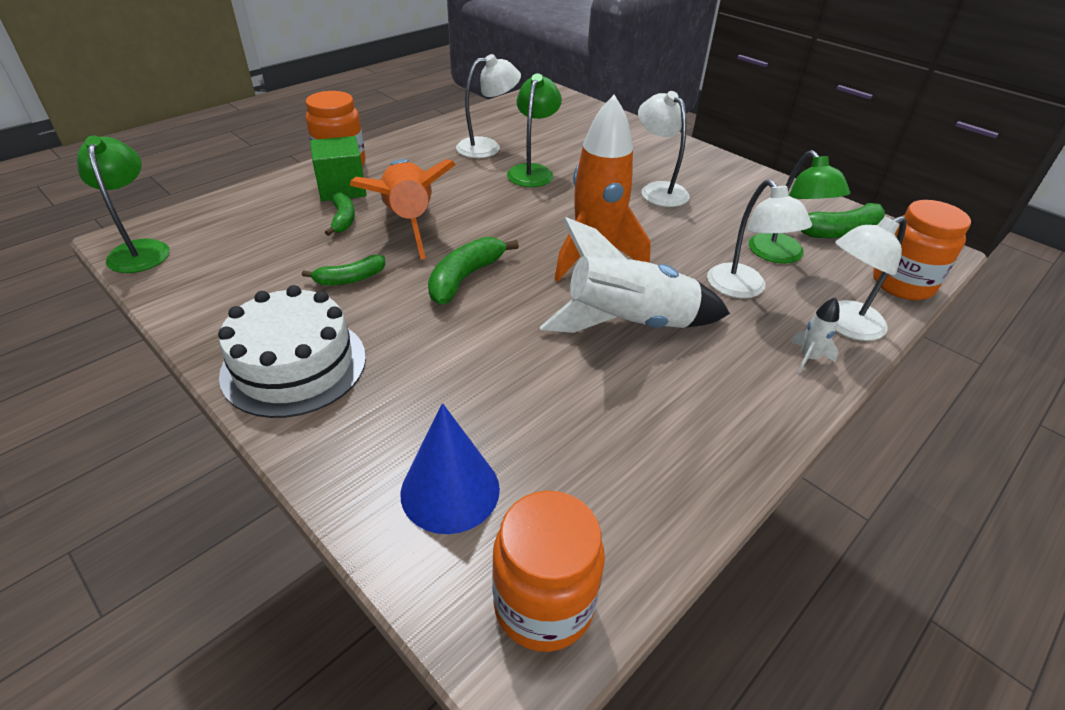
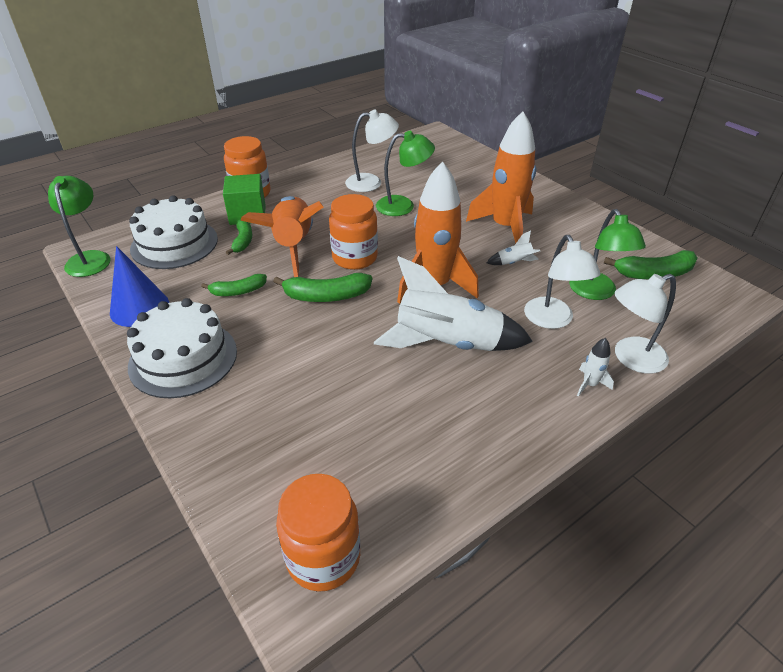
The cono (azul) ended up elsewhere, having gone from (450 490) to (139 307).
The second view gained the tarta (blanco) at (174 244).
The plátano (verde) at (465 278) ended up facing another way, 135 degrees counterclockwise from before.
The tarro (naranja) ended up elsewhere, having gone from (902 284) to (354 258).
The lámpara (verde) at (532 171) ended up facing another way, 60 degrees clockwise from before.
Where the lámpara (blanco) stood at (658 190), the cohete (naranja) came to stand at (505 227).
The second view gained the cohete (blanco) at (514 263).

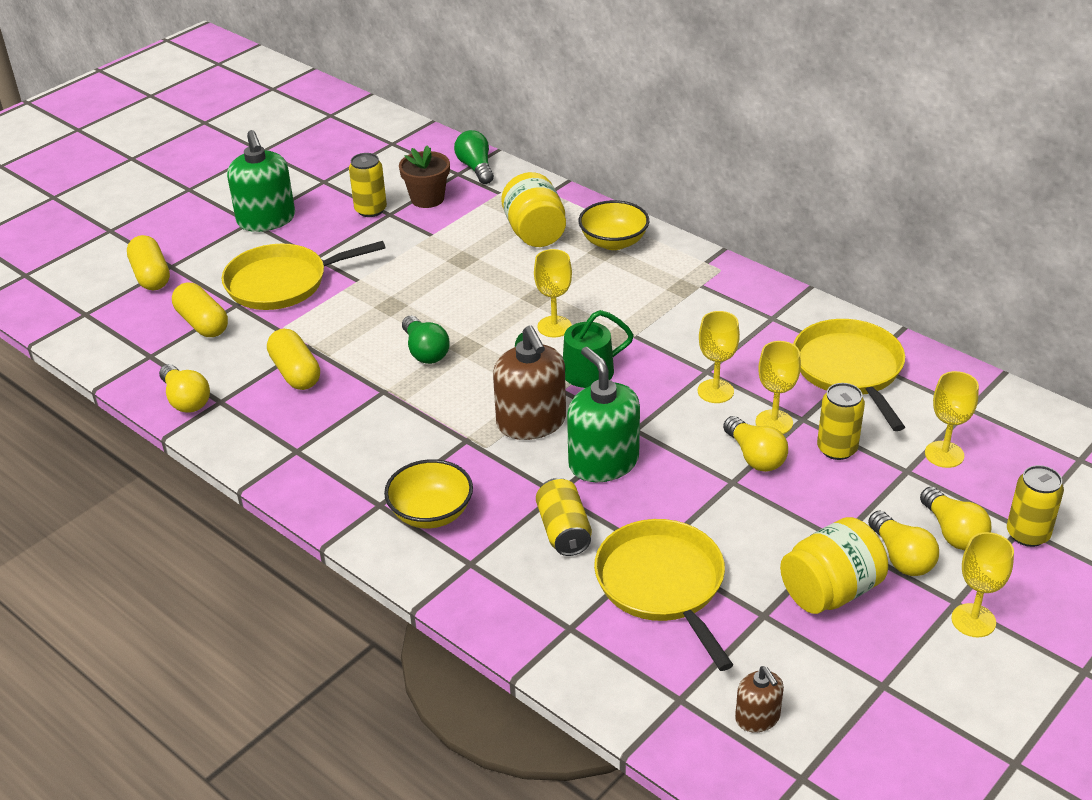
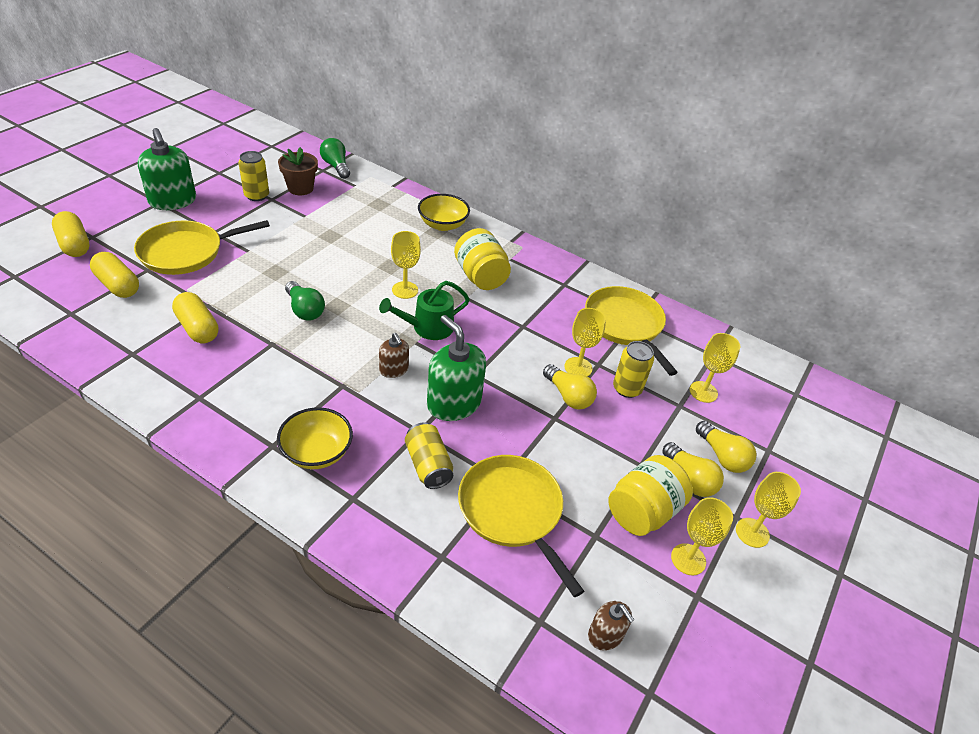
The size of the dispensador de jabón (marrón) at (531 422) changed by a factor of 0.53.
The tarro (amarillo) ended up elsewhere, having gone from (535 233) to (480 277).
The copa (amarillo) ended up elsewhere, having gone from (715 391) to (688 559).
The second view lost the bombilla (amarillo) at (186 400).
The second view lost the lata (amarillo) at (1027 534).

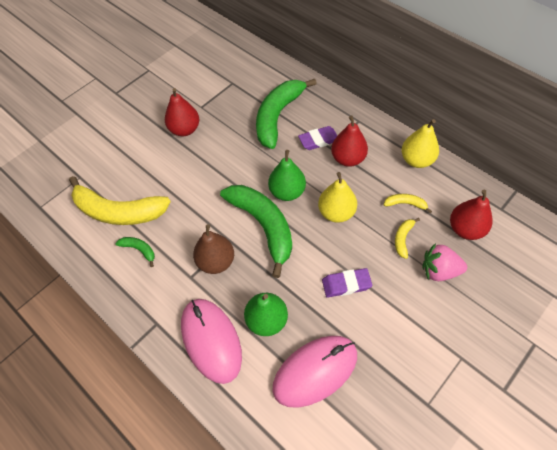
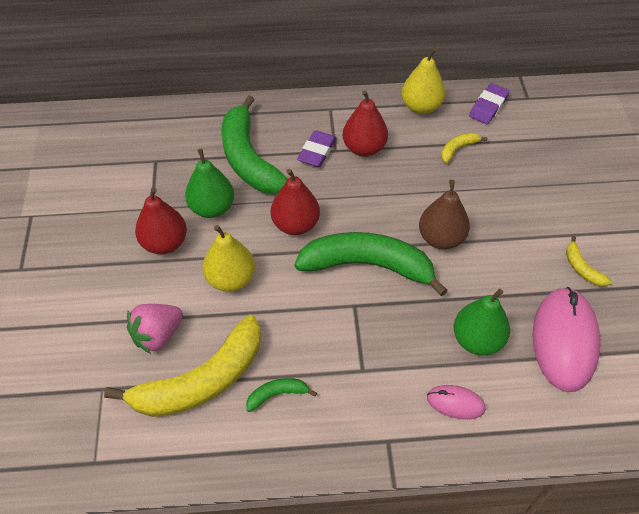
The fresa (rosa) ended up elsewhere, having gone from (439 271) to (158 335).
The pera (verde) ended up elsewhere, having gone from (287 192) to (212 208).
The pera (amarillo) ended up elsewhere, having gone from (336 212) to (231 279).
The pera (rojo) ended up elsewhere, having gone from (465 229) to (295 225).
The pera (marrón) ended up elsewhere, having gone from (216 262) to (441 238).
The size of the ratón (rosa) at (211 340) changed by a factor of 0.48.
The goma de borrar (morado) ended up elsewhere, having gone from (346 284) to (488 106).
The plátano (amarillo) ended up elsewhere, having gone from (403 239) to (582 268).

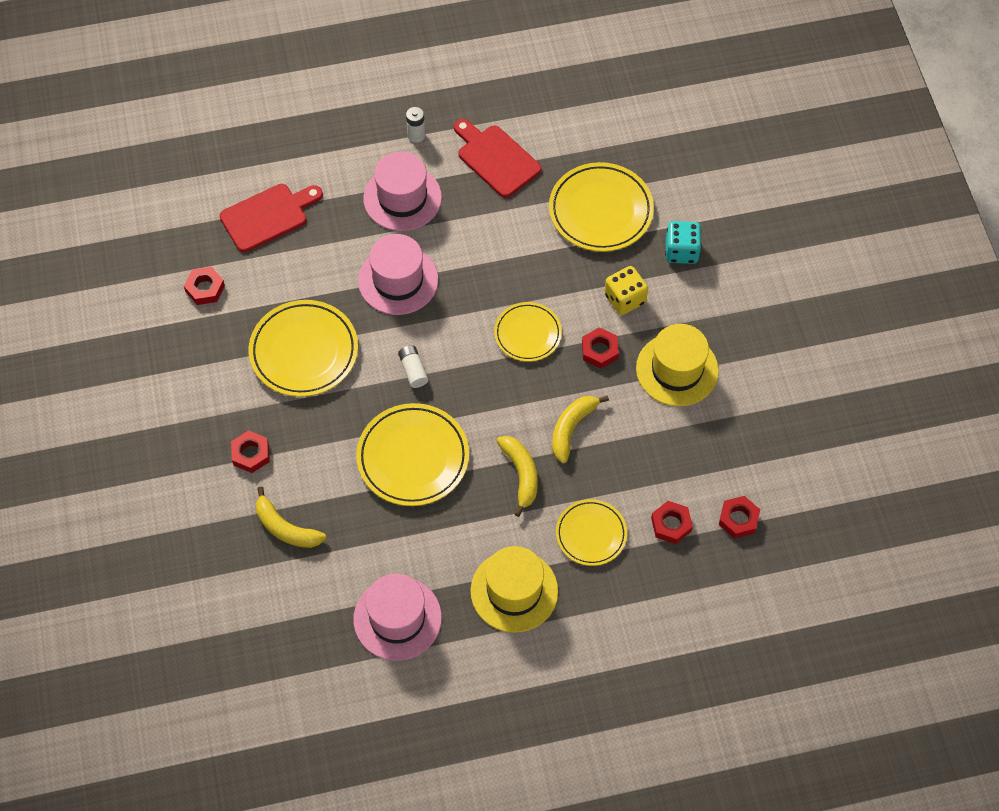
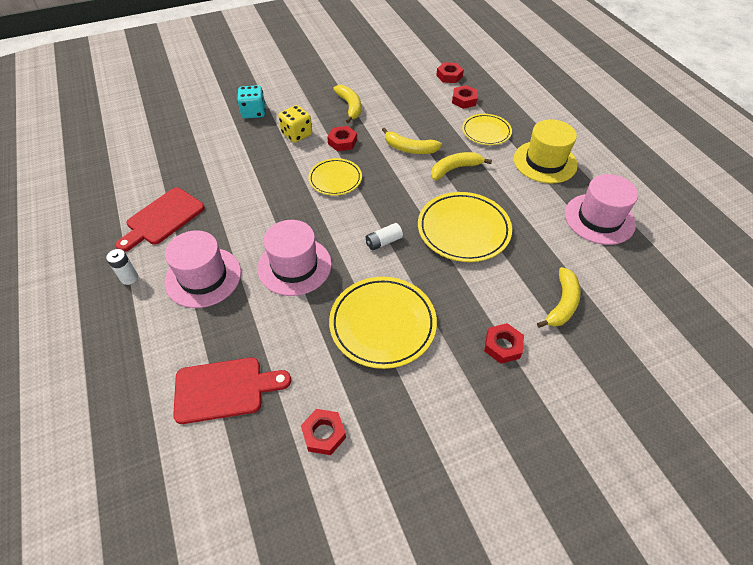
The tabla de cortar (rojo) at (268 216) ended up facing another way, 120 degrees clockwise from before.
Where the sombrero (amarillo) stood at (677 369), the plátano (amarillo) came to stand at (350 107).
The second view lost the plato (amarillo) at (600 211).

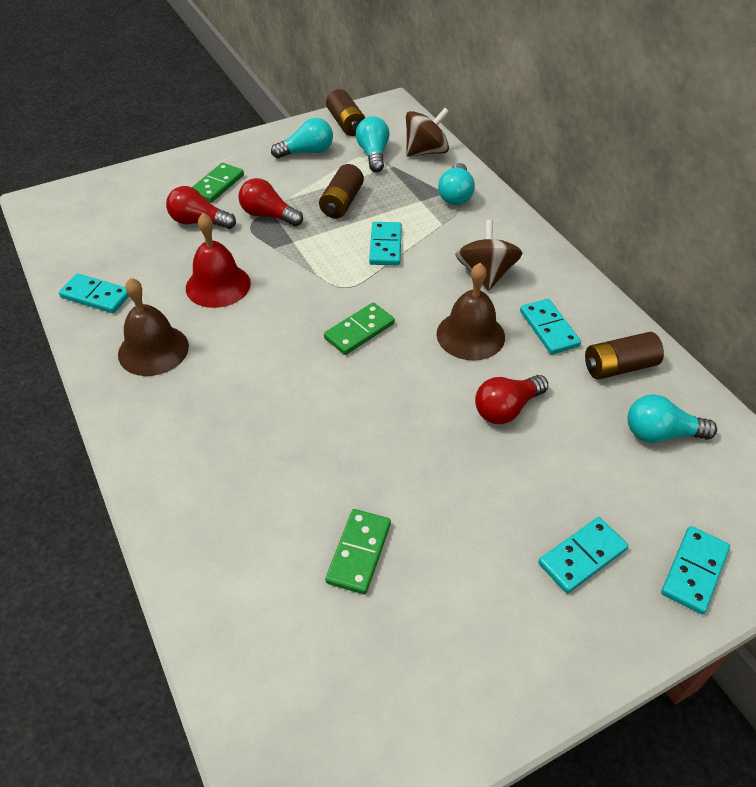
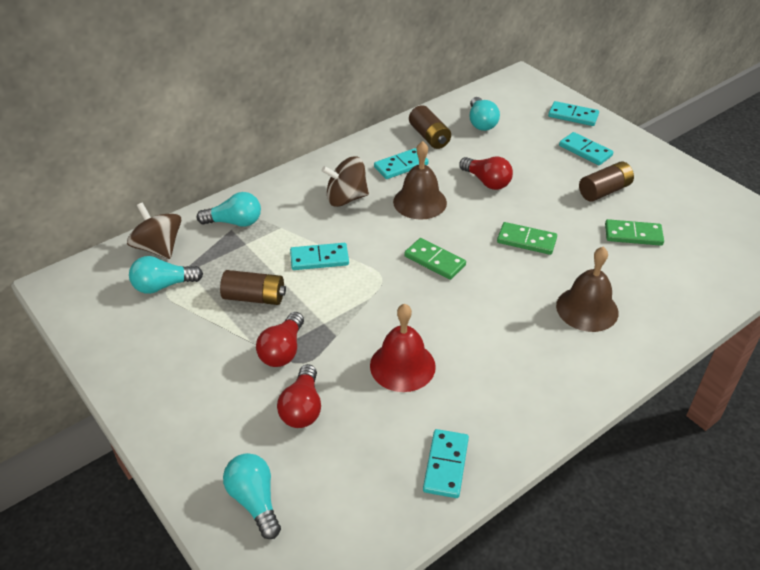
The bombilla (turquesa) ended up elsewhere, having gone from (307 152) to (255 501).
The ficha de dominó (verde) ended up elsewhere, having gone from (217 185) to (526 241).
The campana (marrón) ended up elsewhere, having gone from (153 350) to (587 309).
The pila (marrón) ended up elsewhere, having gone from (346 124) to (604 191).

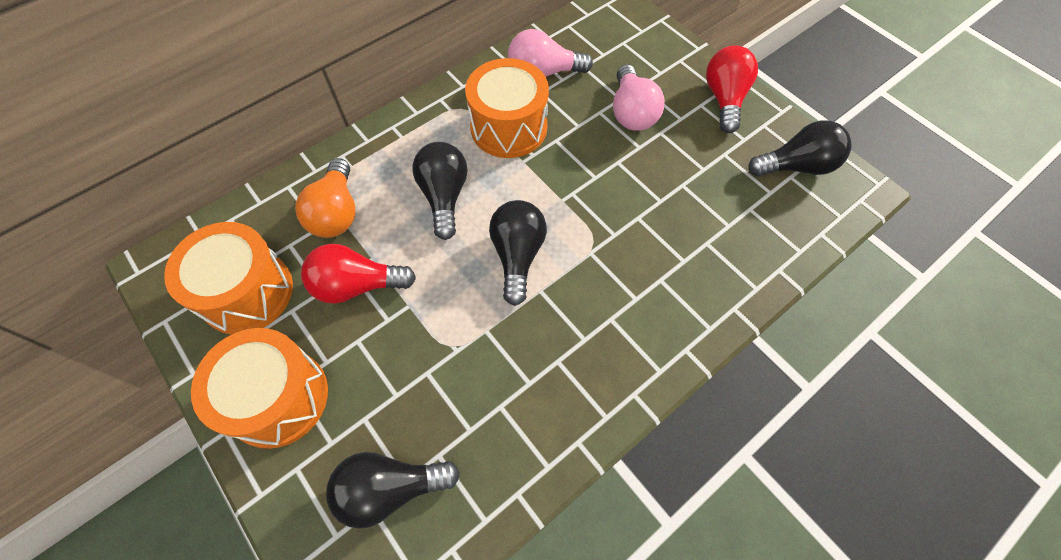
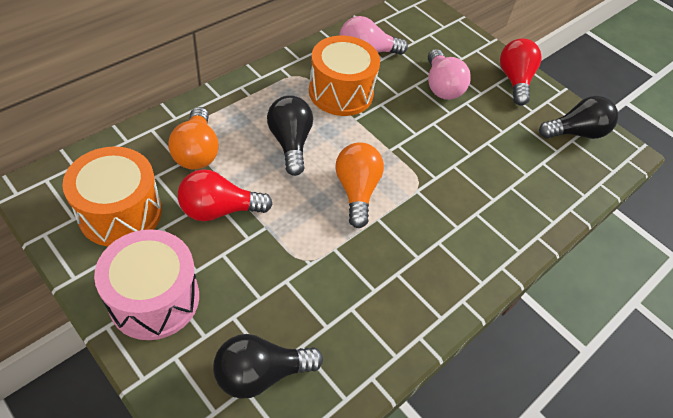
What was the tambor (naranja) at (278 398) turned into the tambor (rosa) at (154 299).
What was the bombilla (negro) at (517 255) turned into the bombilla (naranja) at (356 191).

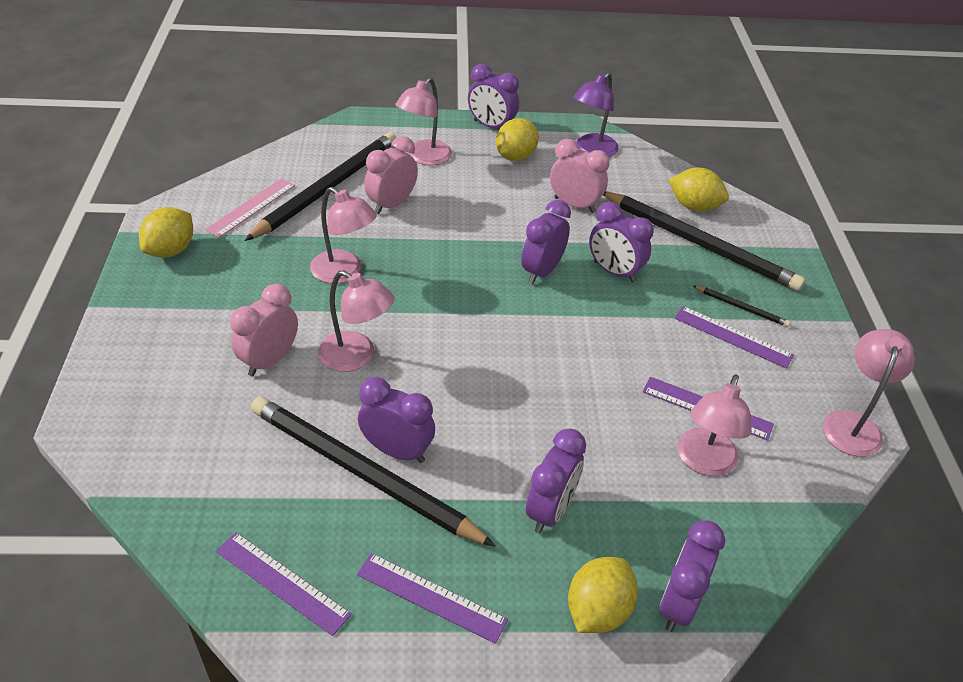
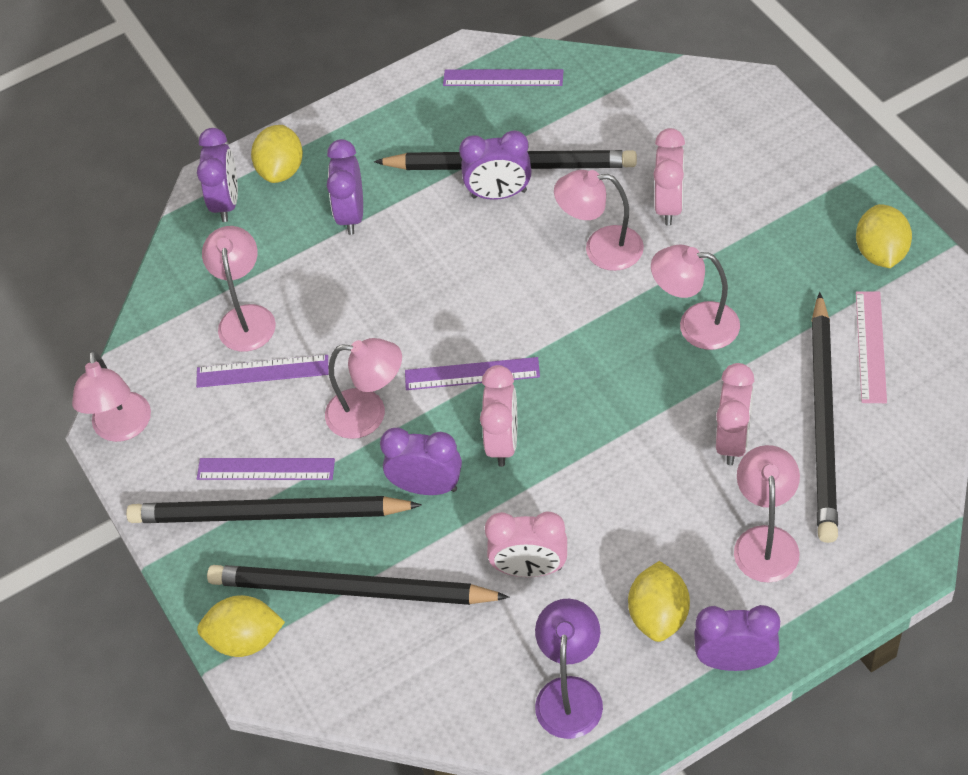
The size of the lápiz (negro) at (741 307) changed by a factor of 2.40.
The limón (amarillo) ended up elsewhere, having gone from (694 206) to (245 639).
The second view gained the lámpara (rosa) at (368 414).
The regla (morado) ended up elsewhere, having gone from (431 597) to (472 374).
What was the despertador (morado) at (542 271) turned into the despertador (rosa) at (503 442).

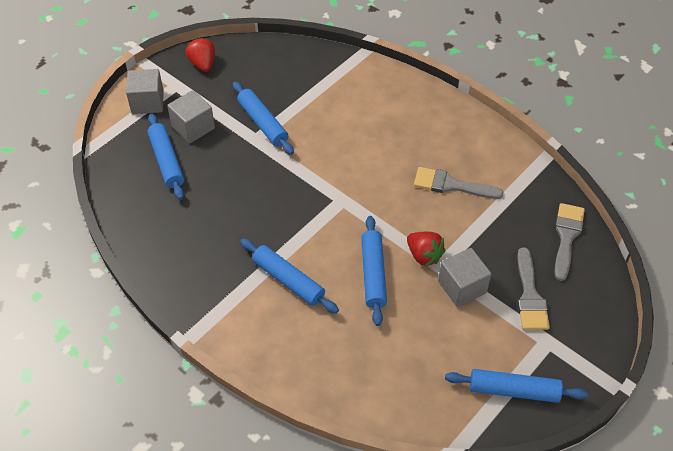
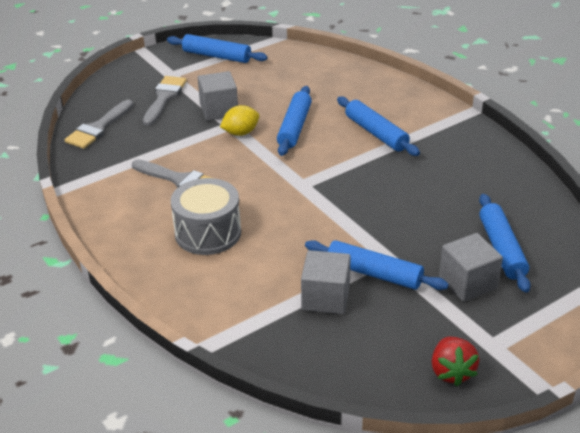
The second view gained the tambor (gris) at (208 233).
Where the fresa (rojo) stood at (424 255), the limón (amarillo) came to stand at (240 133).
The cubo (gris) ended up elsewhere, having gone from (147 102) to (325 298).
The rodillo (azul) at (263 123) ended up facing another way, 45 degrees counterclockwise from before.

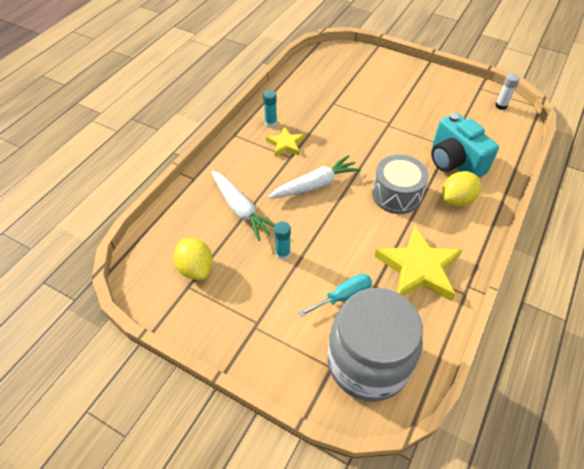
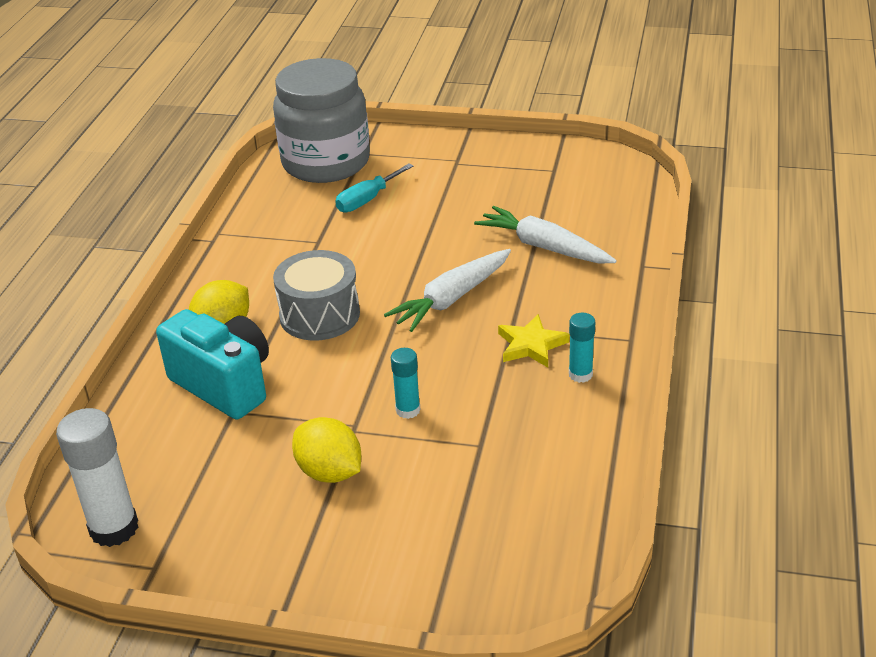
The size of the barra de pegamento (blanco) at (501 106) changed by a factor of 1.80.
The limón (amarillo) ended up elsewhere, having gone from (196 268) to (330 472).
The barra de pegamento (turquesa) ended up elsewhere, having gone from (283 253) to (408 410).
The second view lost the estrella (amarillo) at (418 268).

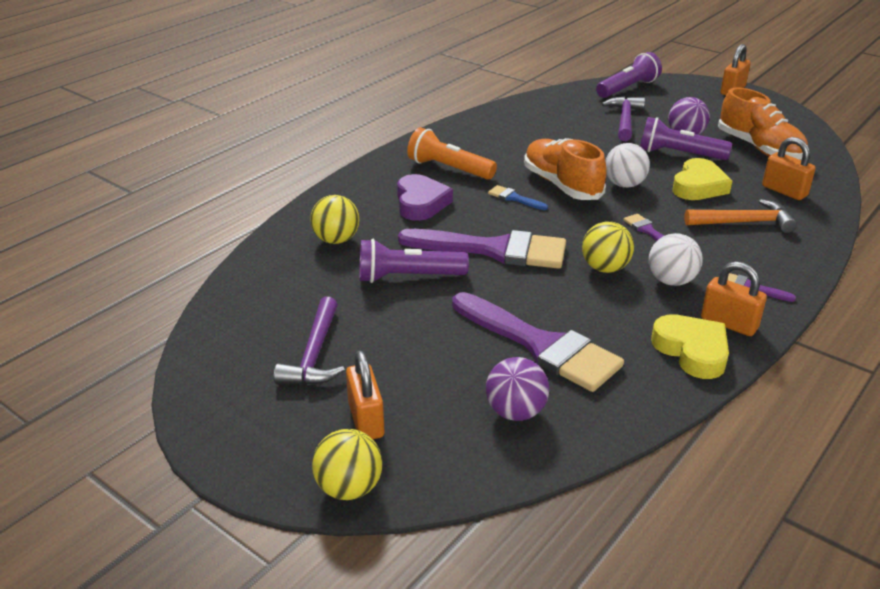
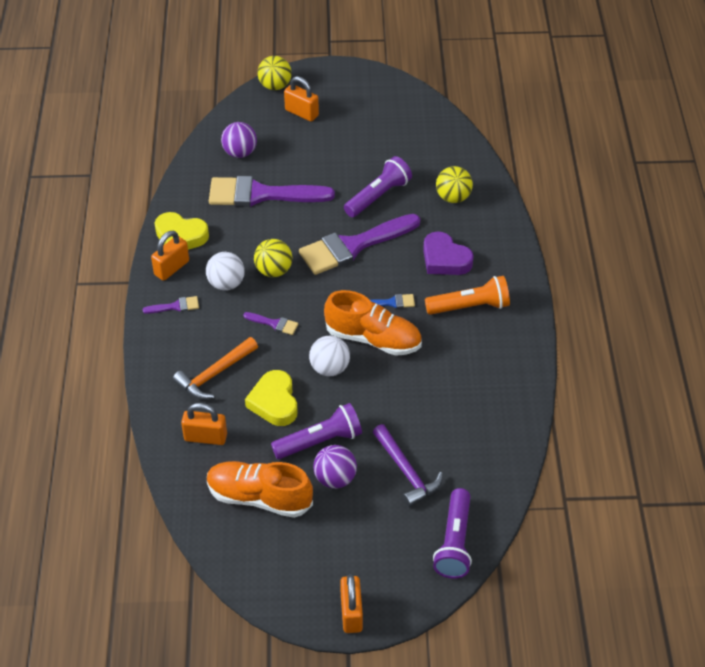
The candado (naranja) at (729 323) ended up facing another way, 45 degrees counterclockwise from before.
The second view lost the martillo (morado) at (314 354).

